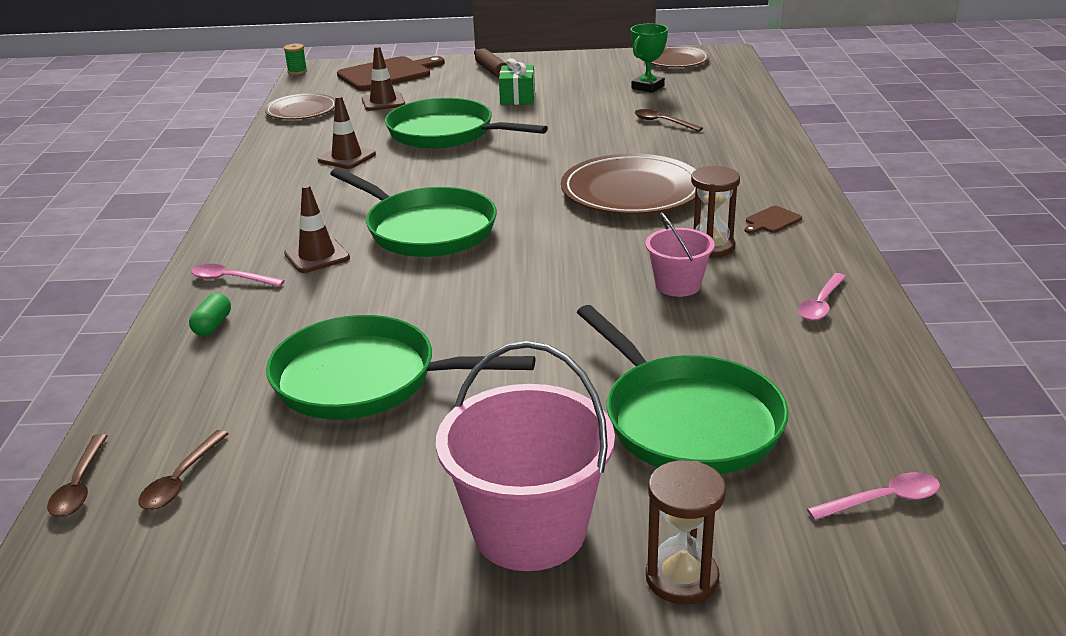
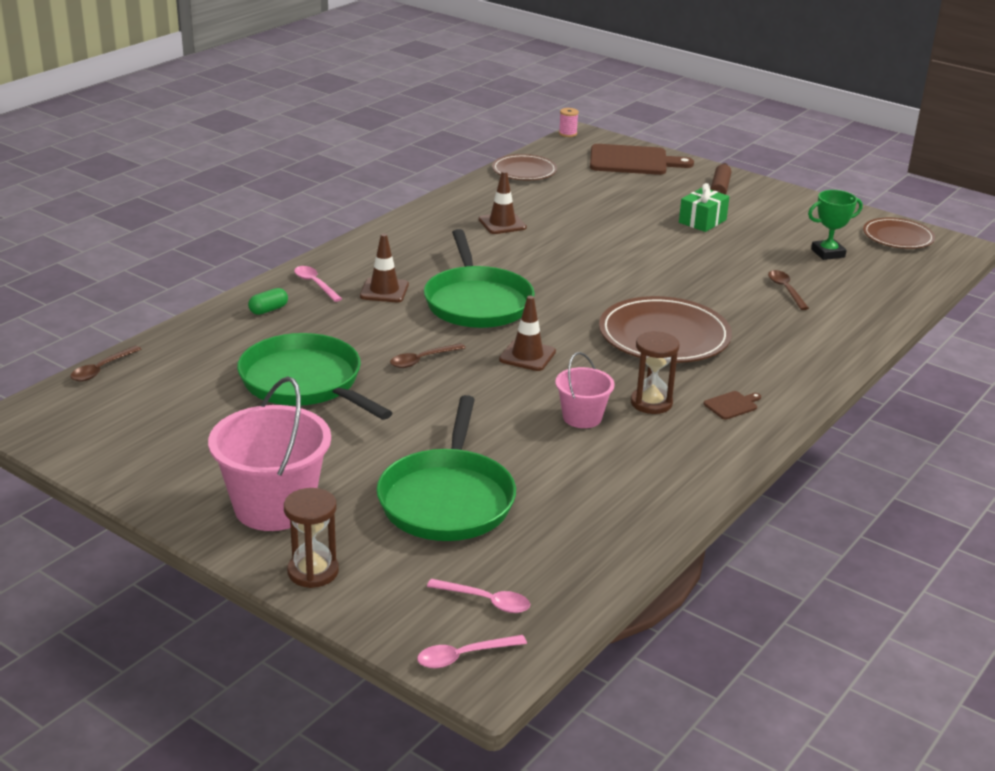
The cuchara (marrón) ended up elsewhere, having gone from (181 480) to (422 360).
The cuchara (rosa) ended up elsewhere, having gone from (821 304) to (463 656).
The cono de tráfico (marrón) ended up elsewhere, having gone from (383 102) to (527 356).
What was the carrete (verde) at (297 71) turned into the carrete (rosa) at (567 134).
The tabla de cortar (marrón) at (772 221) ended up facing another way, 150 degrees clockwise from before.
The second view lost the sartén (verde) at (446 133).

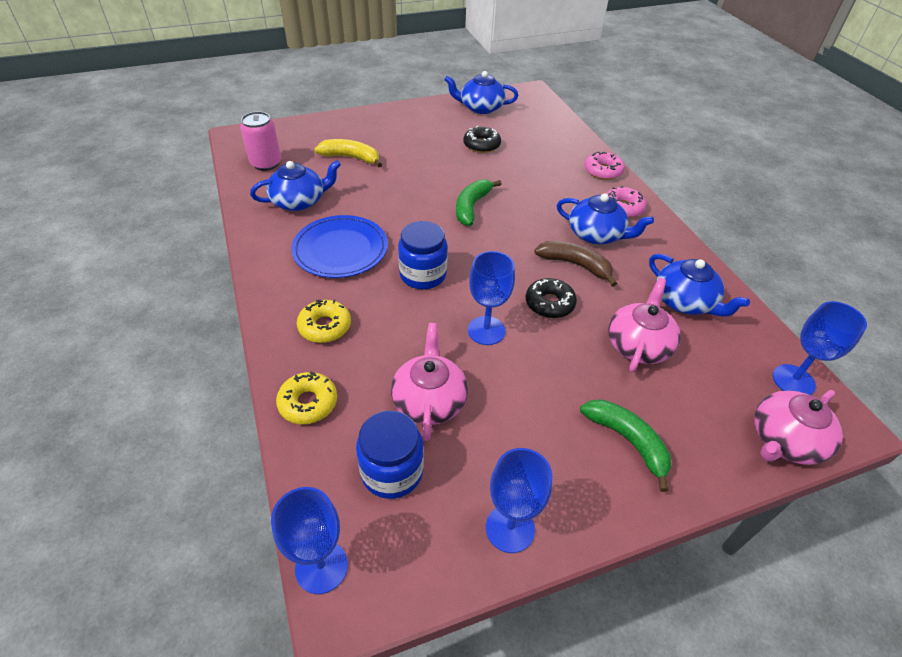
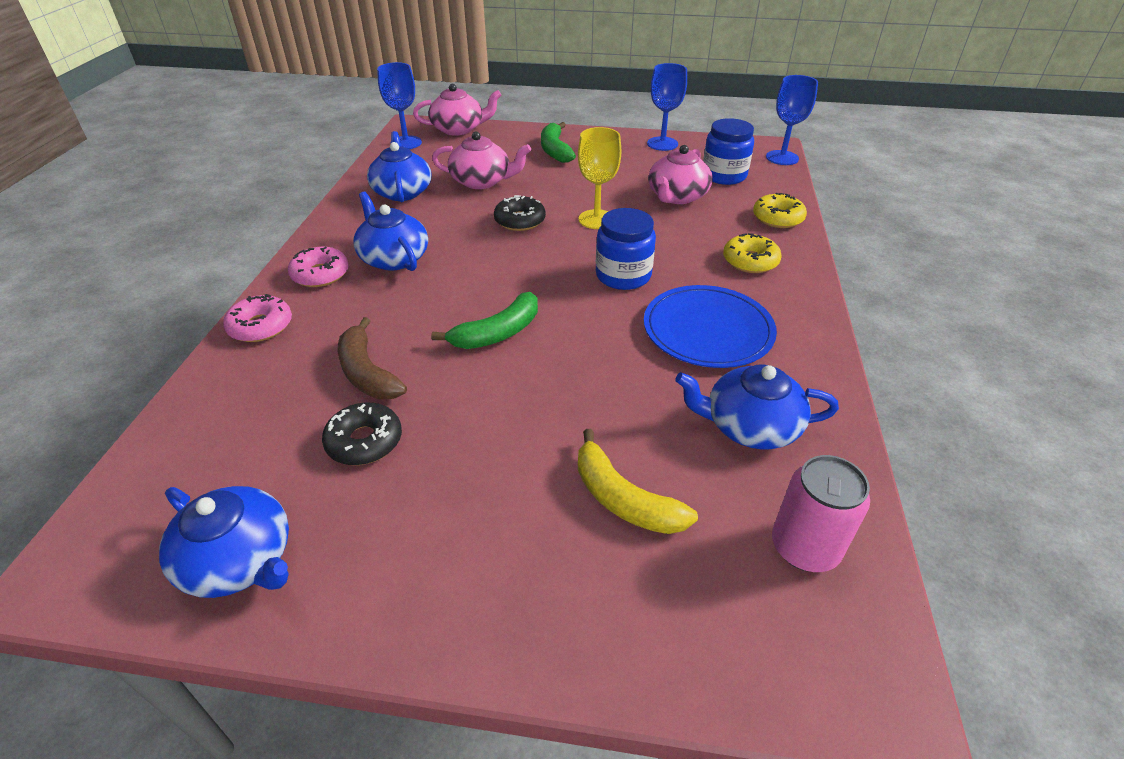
The plátano (marrón) ended up elsewhere, having gone from (575 265) to (367 373).
The tetera (rosa) at (638 345) ended up facing another way, 135 degrees counterclockwise from before.
What was the copa (azul) at (486 330) turned into the copa (amarillo) at (596 219).

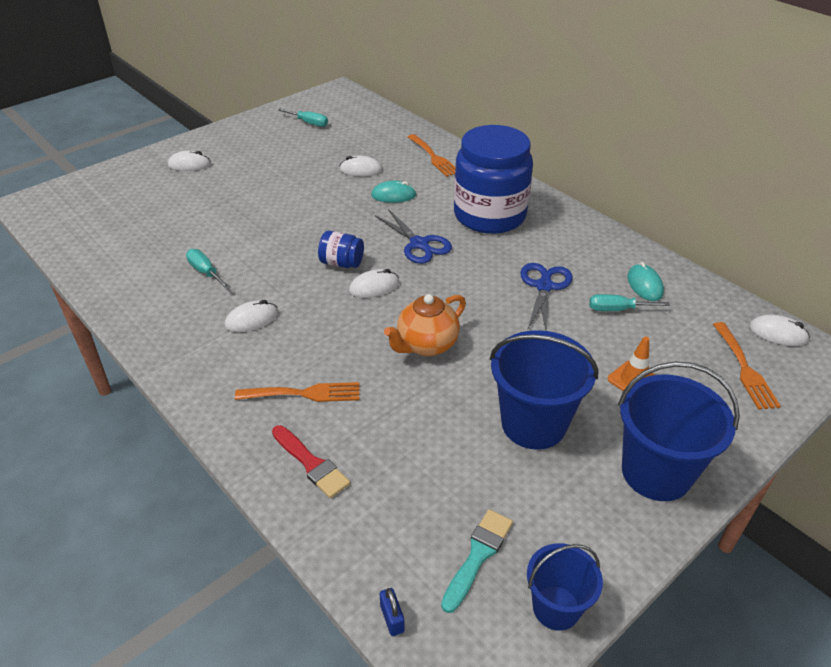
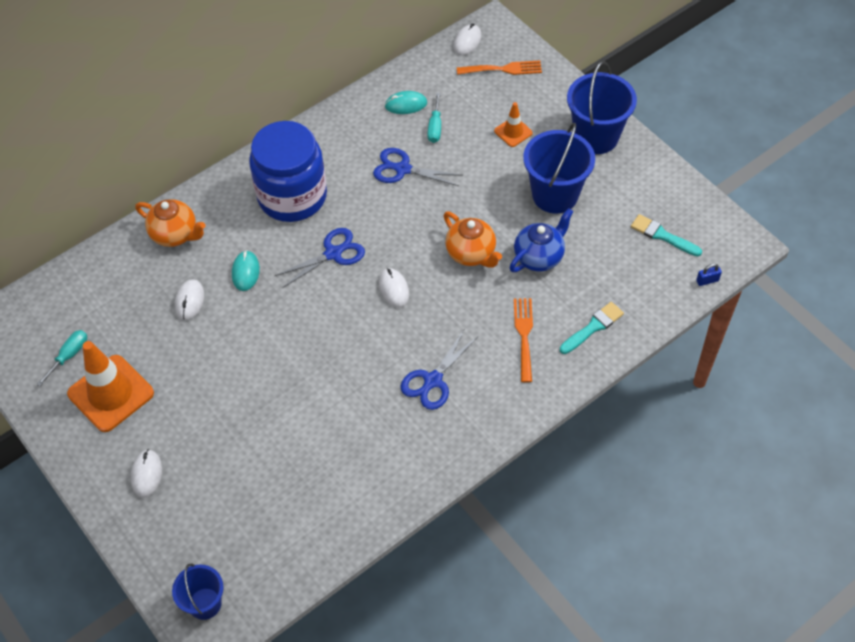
The second view gained the cono de tráfico (naranja) at (111 393).
Where the tenedor (naranja) stood at (434 157), the tetera (naranja) came to stand at (175 235).
The balde (azul) ended up elsewhere, having gone from (556 607) to (205 603).
Where the ratón (blanco) stood at (252 319), the tijeras (azul) came to stand at (433 380).
The second view gained the tetera (azul) at (539 257).
What was the pincel (rojo) at (311 464) turned into the pincel (turquesa) at (593 327).
The second view lost the destornillador (turquesa) at (205 272).
The second view lost the tarro (azul) at (342 263).

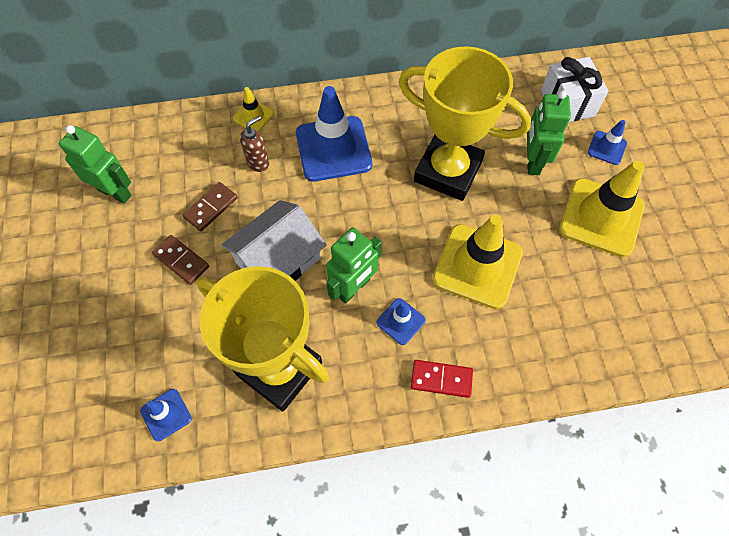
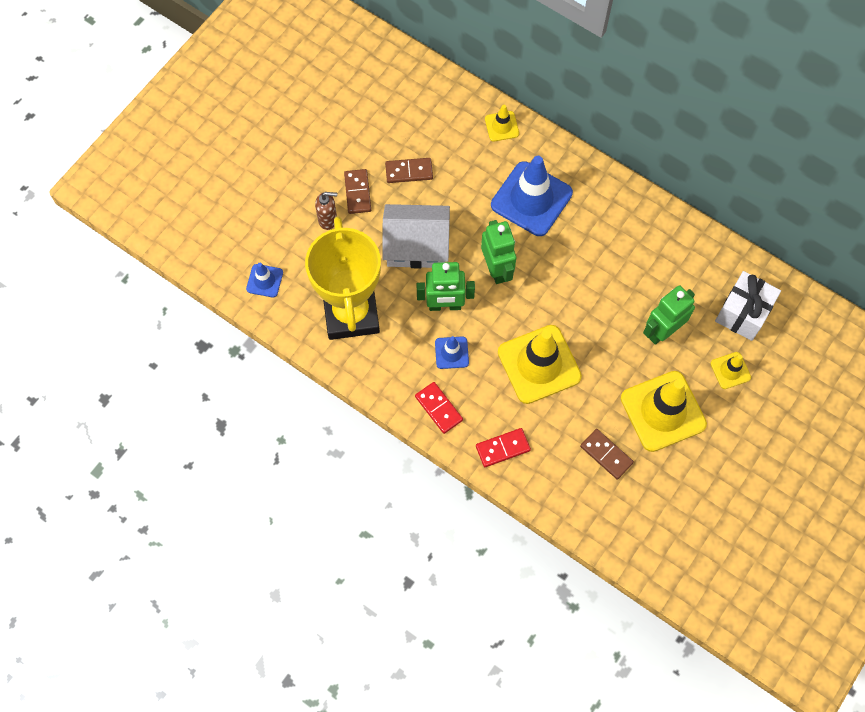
The dispensador de jabón (marrón) ended up elsewhere, having gone from (258 163) to (328 220).
The second view gained the ficha de dominó (rojo) at (502 448).
The robot (verde) ended up elsewhere, having gone from (115 192) to (497 269).
The second view gained the ficha de dominó (marrón) at (606 454).
What was the cono de tráfico (azul) at (607 148) turned into the cono de tráfico (amarillo) at (730 370).
The second view lost the trofeo (amarillo) at (448 171).

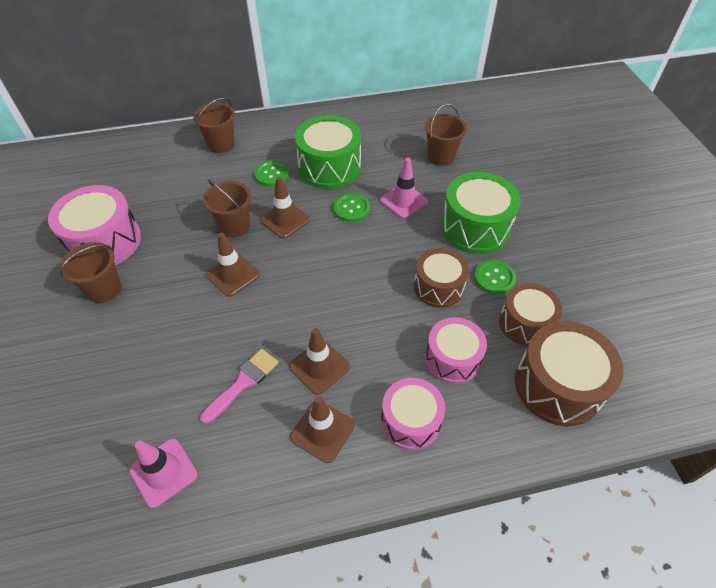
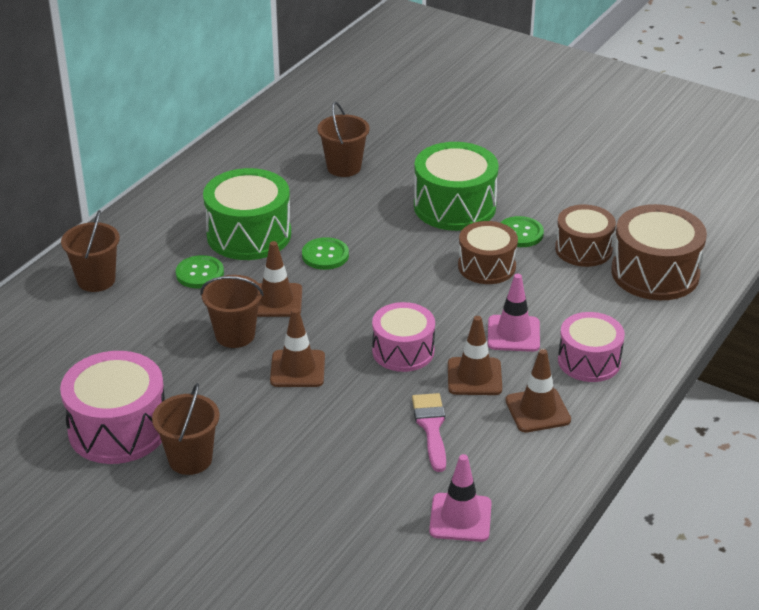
The tambor (rosa) ended up elsewhere, having gone from (452 359) to (403 351).
The cono de tráfico (rosa) ended up elsewhere, having gone from (404 201) to (513 334).

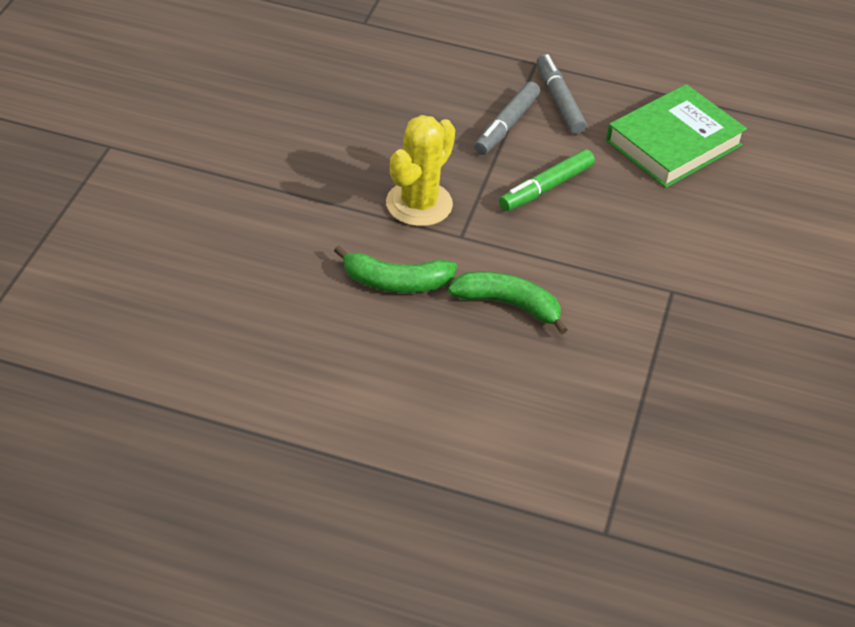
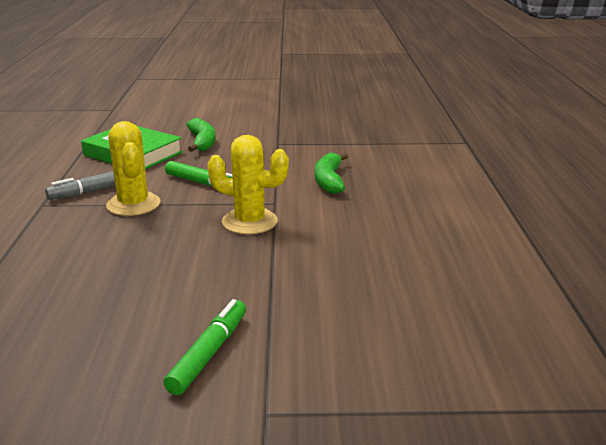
Where the rotulador (gris) stood at (506 125), the cactus (amarillo) came to stand at (133 204).
The second view gained the rotulador (verde) at (209 353).
The plátano (verde) ended up elsewhere, having gone from (396 282) to (202 142).

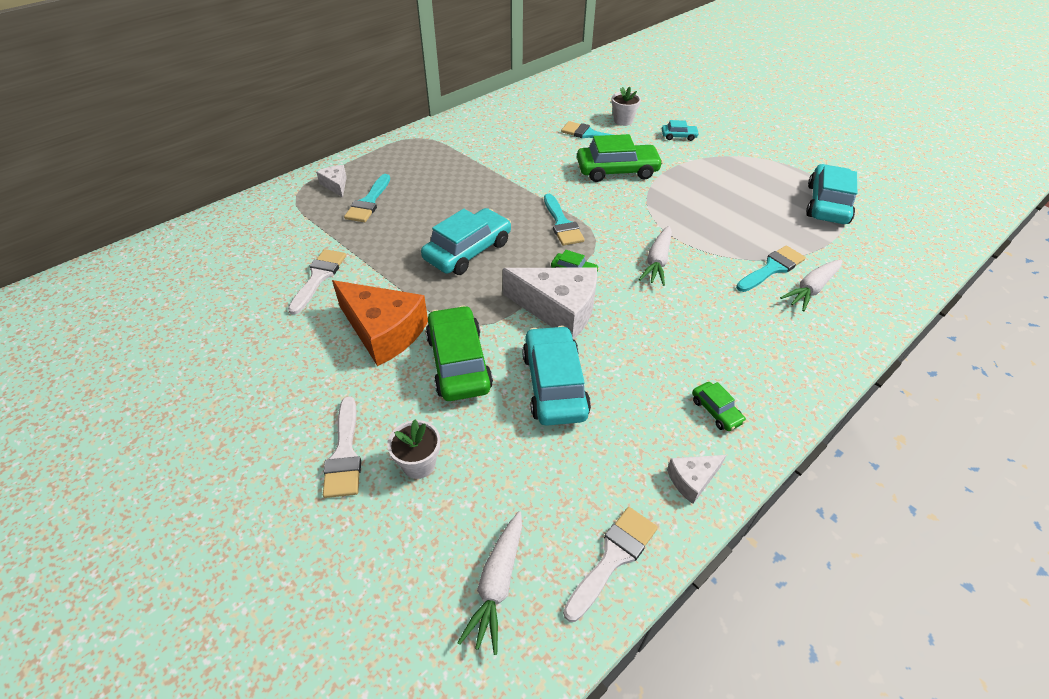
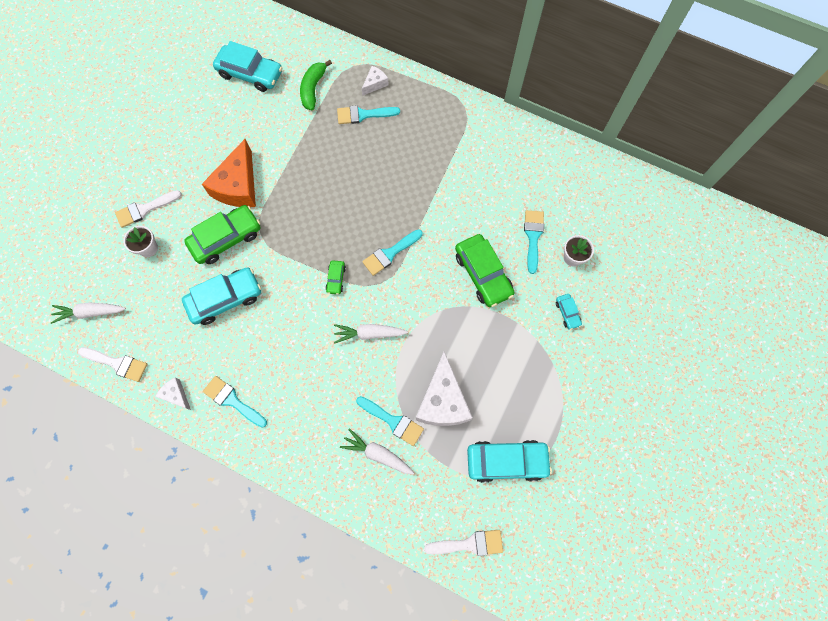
Where the coche (verde) stood at (716 411), the pincel (turquesa) came to stand at (232 400).
The coche (turquesa) ended up elsewhere, having gone from (468 251) to (250 74).
The second view gained the plátano (verde) at (313 89).
The queso (blanco) ended up elsewhere, having gone from (558 309) to (442 401).
The pincel (blanco) ended up elsewhere, having gone from (319 277) to (469 544).

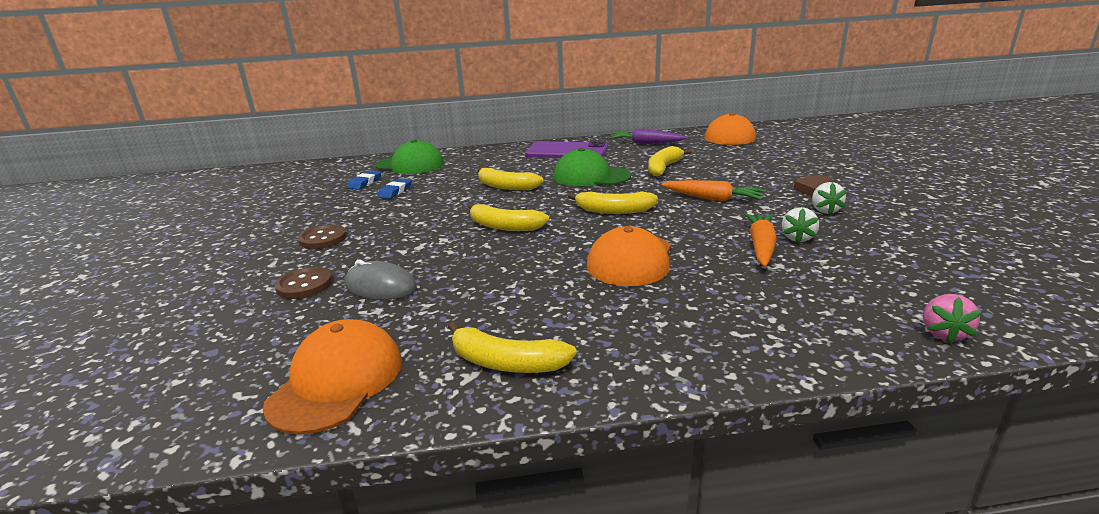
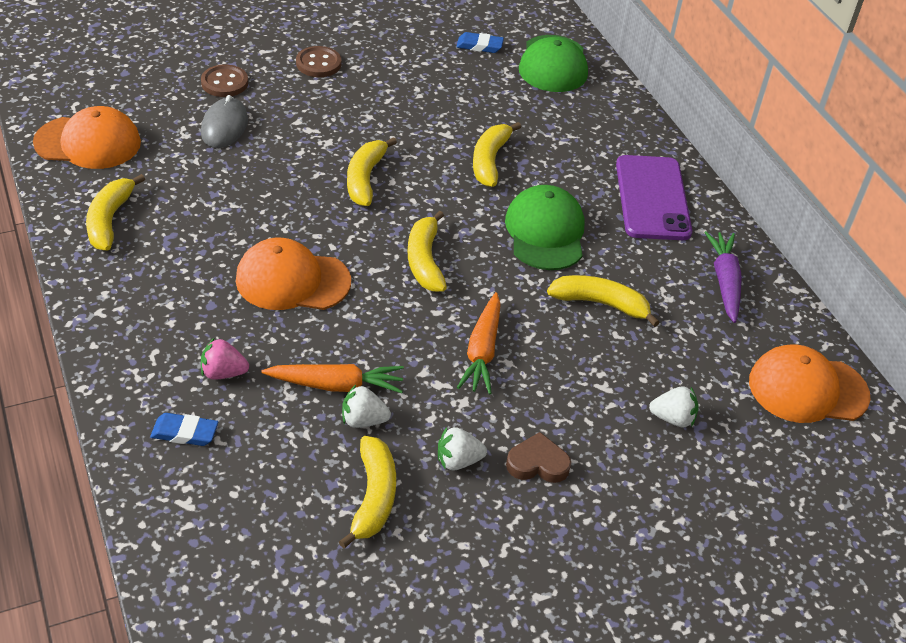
The goma de borrar (azul) ended up elsewhere, having gone from (395 191) to (185 432).
The fresa (rosa) ended up elsewhere, having gone from (943 333) to (223 373).
The second view gained the plátano (amarillo) at (373 497).
The second view gained the fresa (blanco) at (673 418).

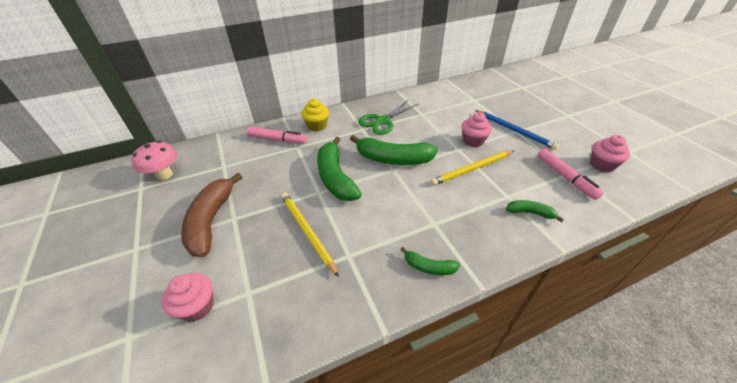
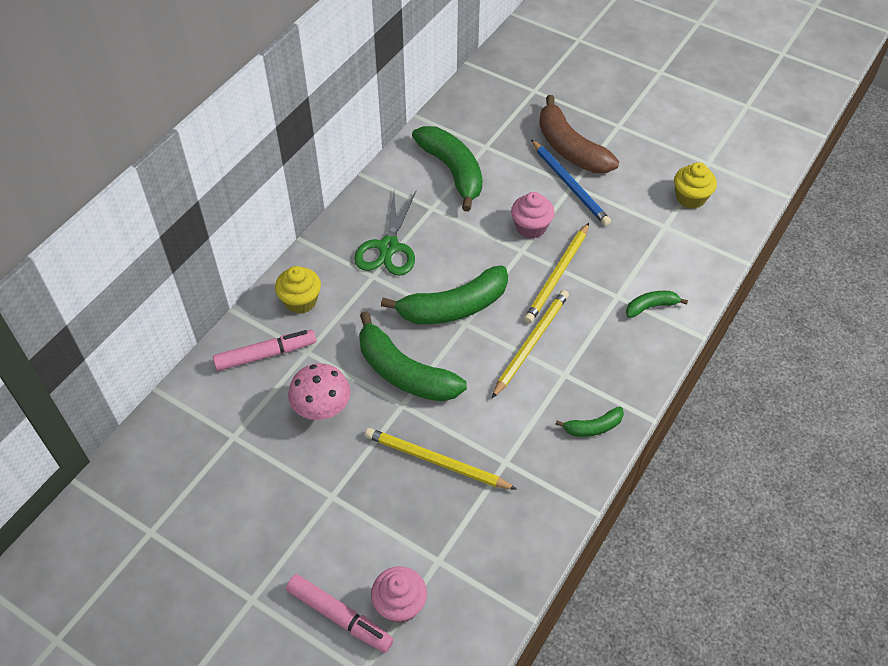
The rotulador (rosa) ended up elsewhere, having gone from (565 177) to (339 616).
The seta (rosa) ended up elsewhere, having gone from (164 175) to (322 409).
The second view gained the plátano (verde) at (452 171).
The second view gained the lápiz (amarillo) at (531 343).
The lápiz (azul) at (514 131) ended up facing another way, 45 degrees clockwise from before.
The plátano (marrón) ended up elsewhere, having gone from (211 221) to (570 149).
What was the magdalena (rosa) at (602 165) turned into the magdalena (amarillo) at (690 198).

